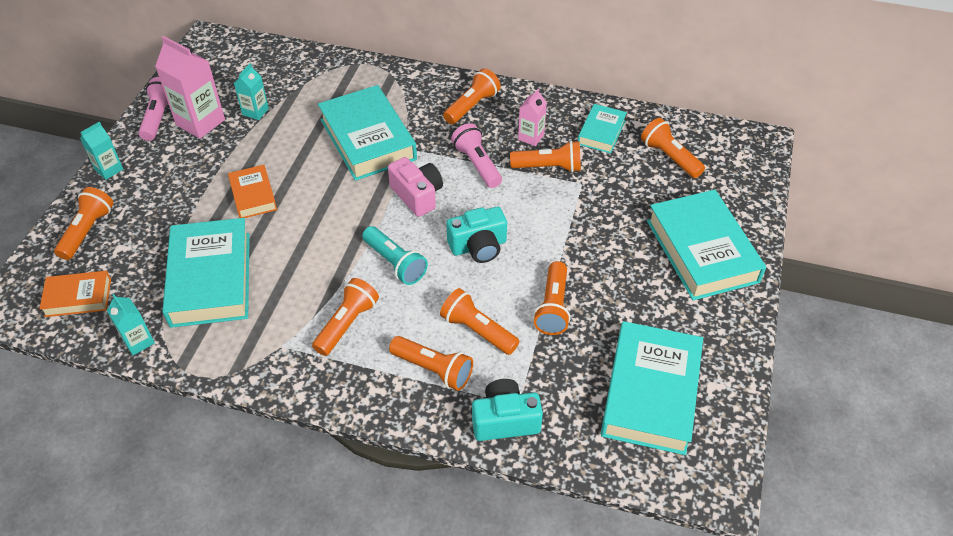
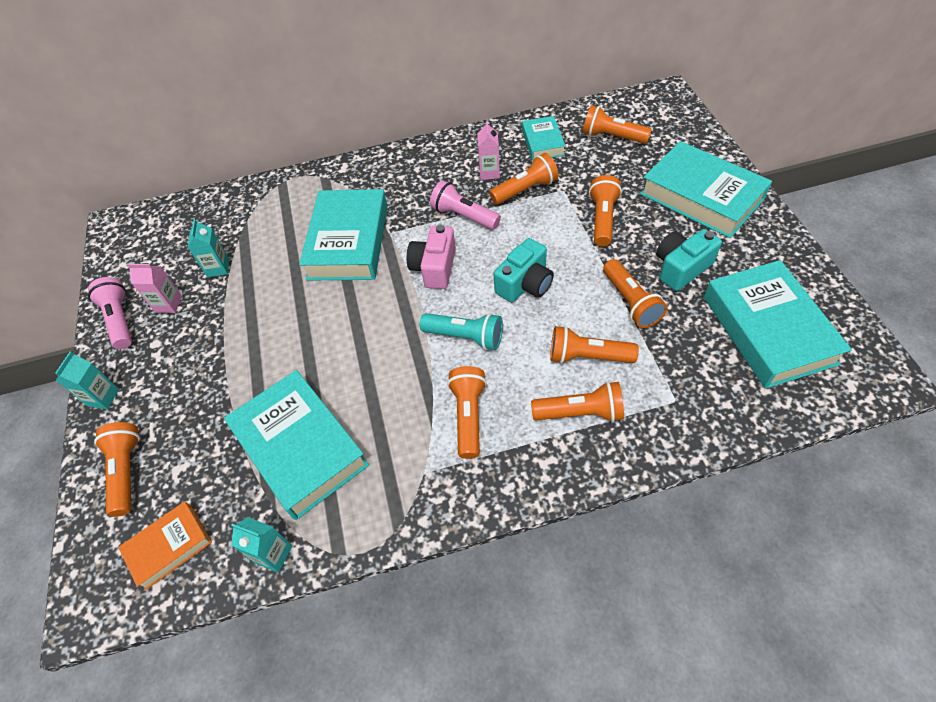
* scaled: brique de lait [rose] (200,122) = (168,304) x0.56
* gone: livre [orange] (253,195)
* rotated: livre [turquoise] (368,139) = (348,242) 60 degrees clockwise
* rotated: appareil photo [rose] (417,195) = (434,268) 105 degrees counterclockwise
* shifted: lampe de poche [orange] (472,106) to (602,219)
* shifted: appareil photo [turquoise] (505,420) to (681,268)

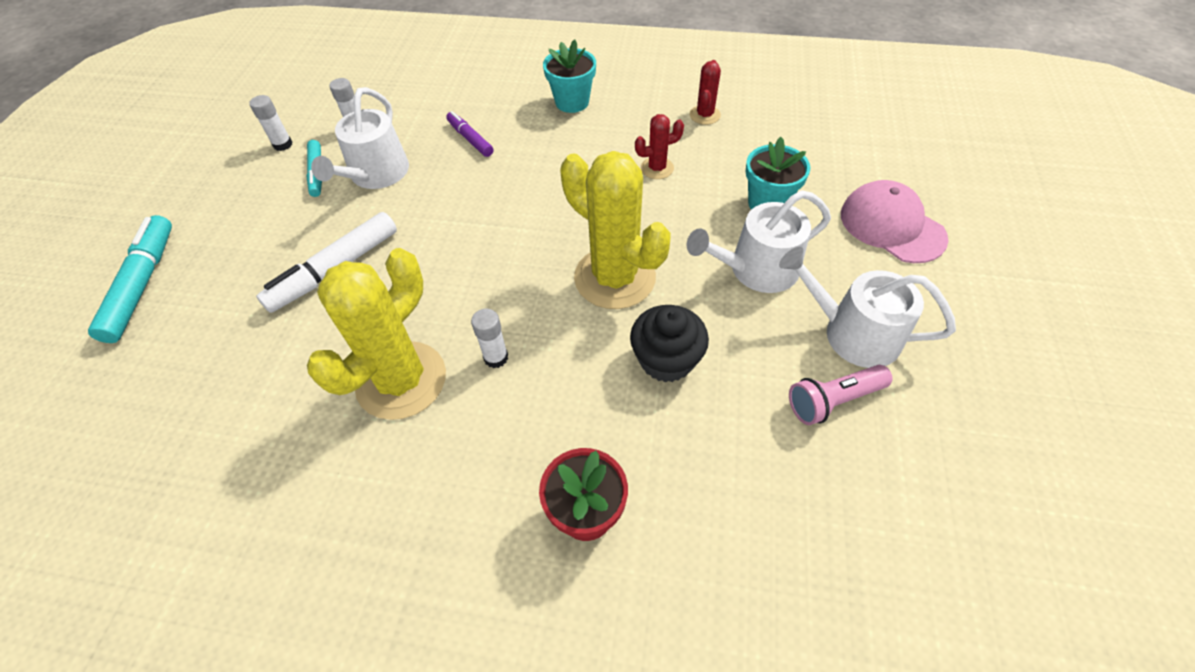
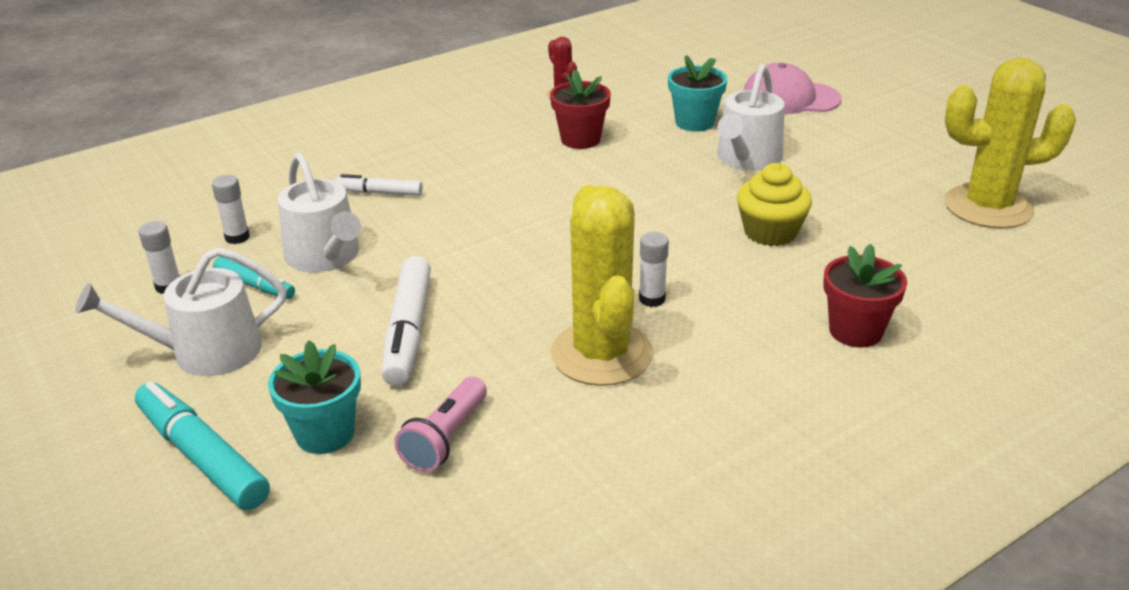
* repainted: feutre [violet] (470,139) to feutre [blanc] (379,193)
* shifted: pot de fleurs [turquoise] (572,102) to (325,433)
* shifted: cactus [jaune] (614,278) to (988,207)
* repainted: muffin [noir] (666,359) to muffin [jaune] (770,232)
* swapped: cactus [rouge] (657,168) to pot de fleurs [rouge] (580,139)
* shifted: arrosoir [blanc] (852,333) to (205,352)
* shifted: lampe de poche [rose] (833,400) to (445,438)

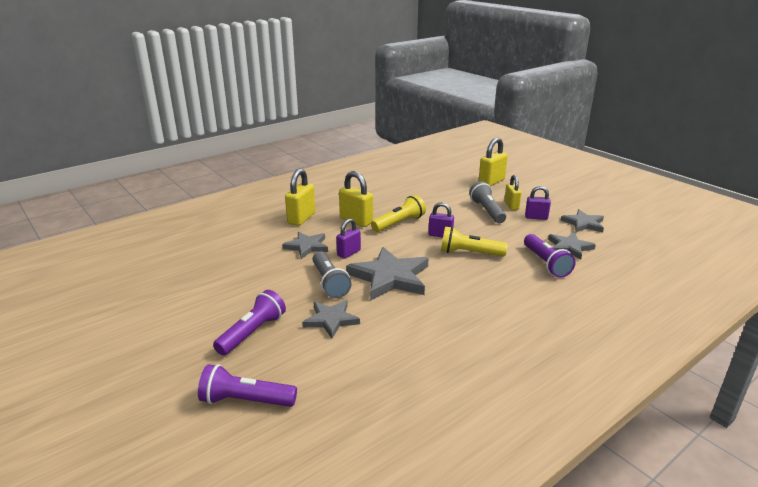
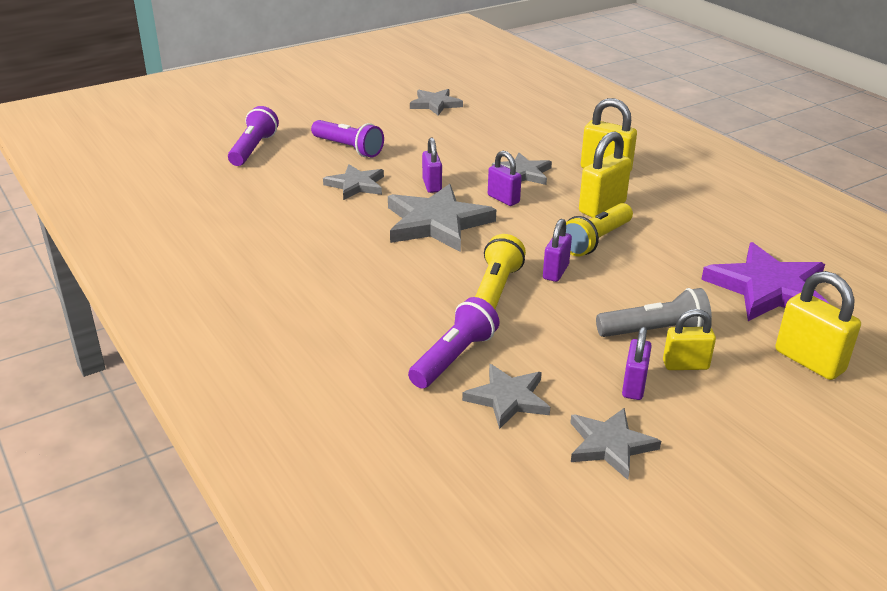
* swapped: lampe de poche [gris] (329,283) to cadenas [violet] (432,185)
* rotated: lampe de poche [jaune] (399,223) = (596,240) 75 degrees clockwise
* rotated: lampe de poche [violet] (545,263) = (454,358) 135 degrees clockwise
* new: étoile [gris] (435,104)
* new: étoile [violet] (768,289)

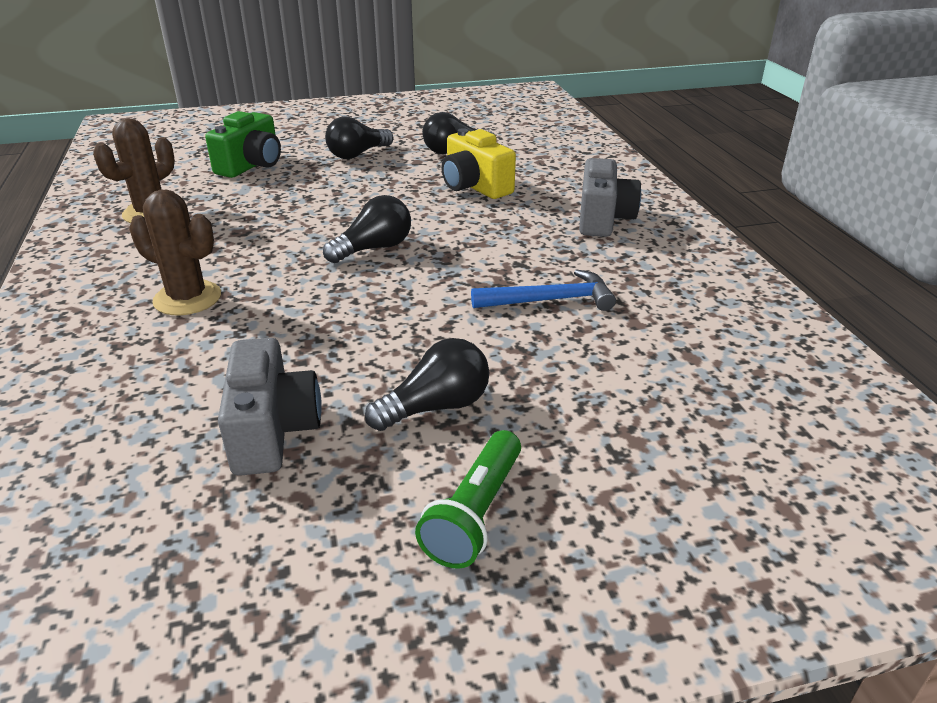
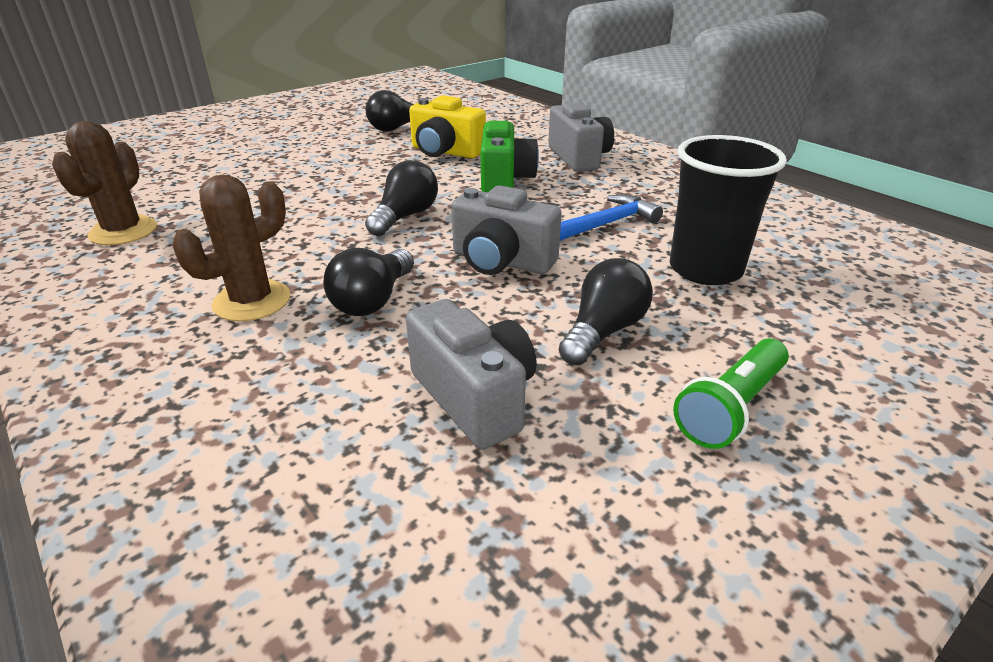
* rotated: cactus [marron] (187,298) = (252,301) 45 degrees counterclockwise
* shifted: appareil photo [vert] (251,165) to (505,180)
* shifted: ampoule [noir] (357,154) to (373,300)
* rotated: lampe de poche [vert] (475,513) = (731,407) 45 degrees clockwise
* new: appareil photo [gris] (501,261)
* new: gobelet [noir] (705,269)

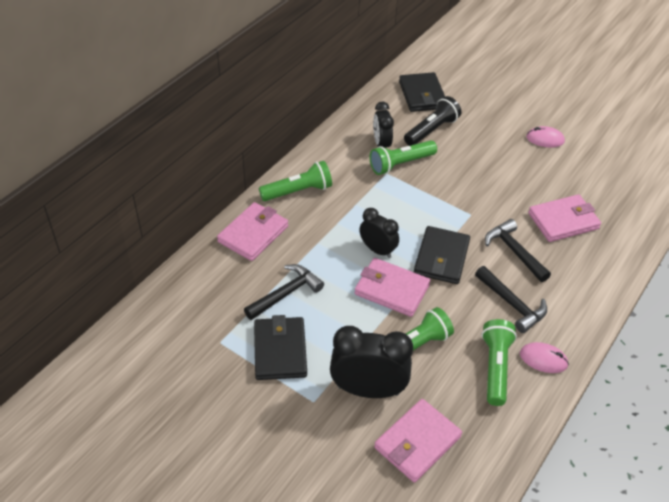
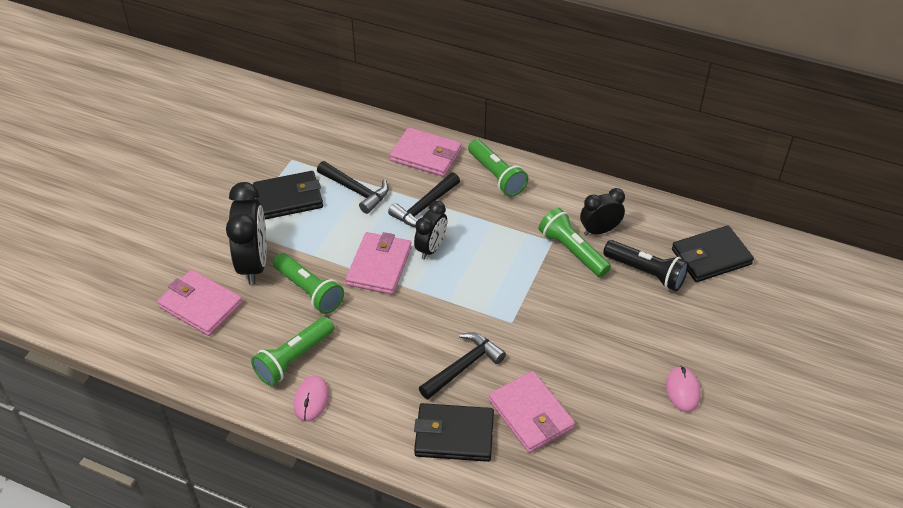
* shifted: portefeuille [noir] (441,258) to (454,435)
* shifted: marteau [noir] (512,304) to (424,207)
* rotated: lampe de poche [vert] (495,367) = (294,359) 135 degrees clockwise

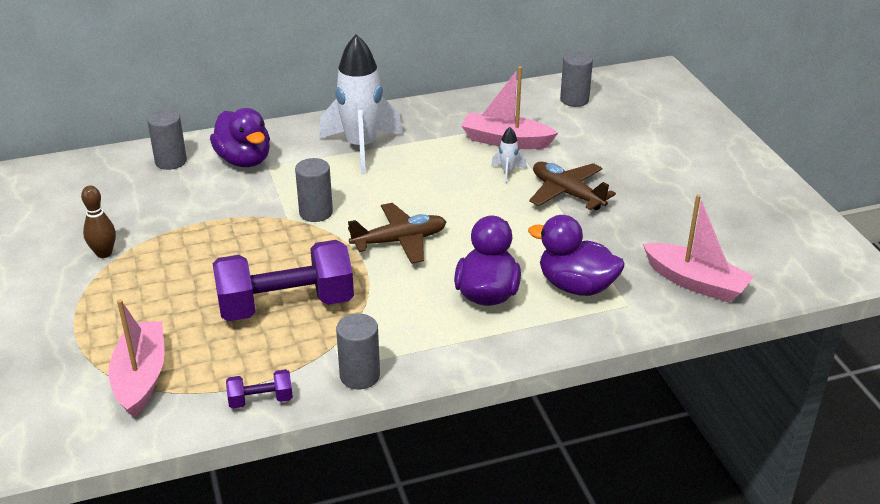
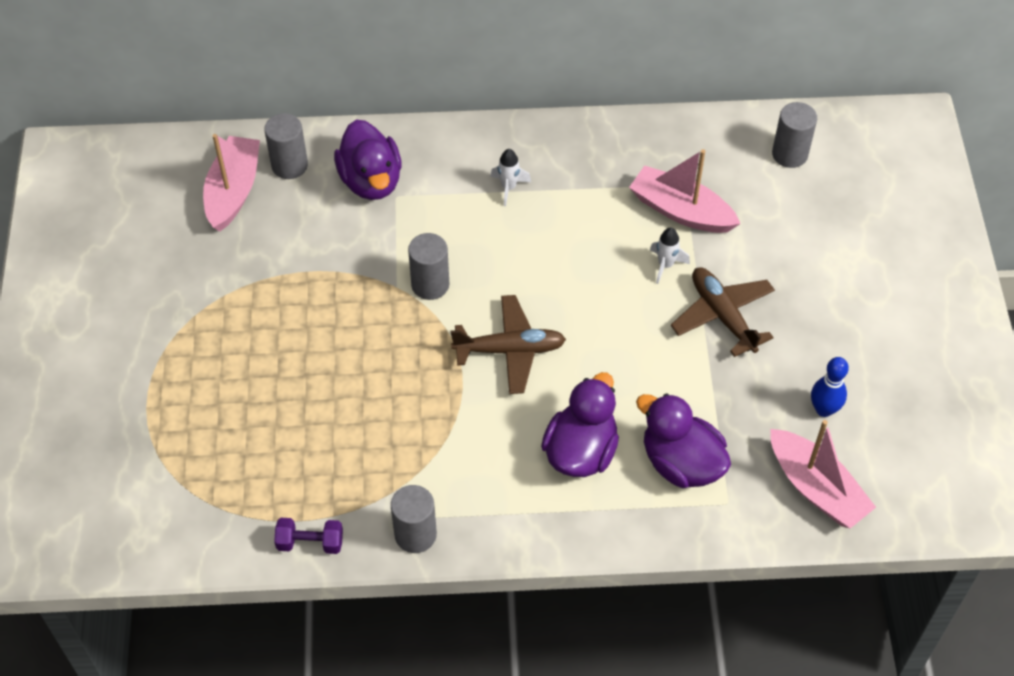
* gone: quille [marron] (104,253)
* shifted: bateau [rose] (141,377) to (233,191)
* gone: haltère [violet] (286,305)
* scaled: fusée [blanc] (361,148) = (508,187) x0.41
* new: quille [bleu] (824,409)

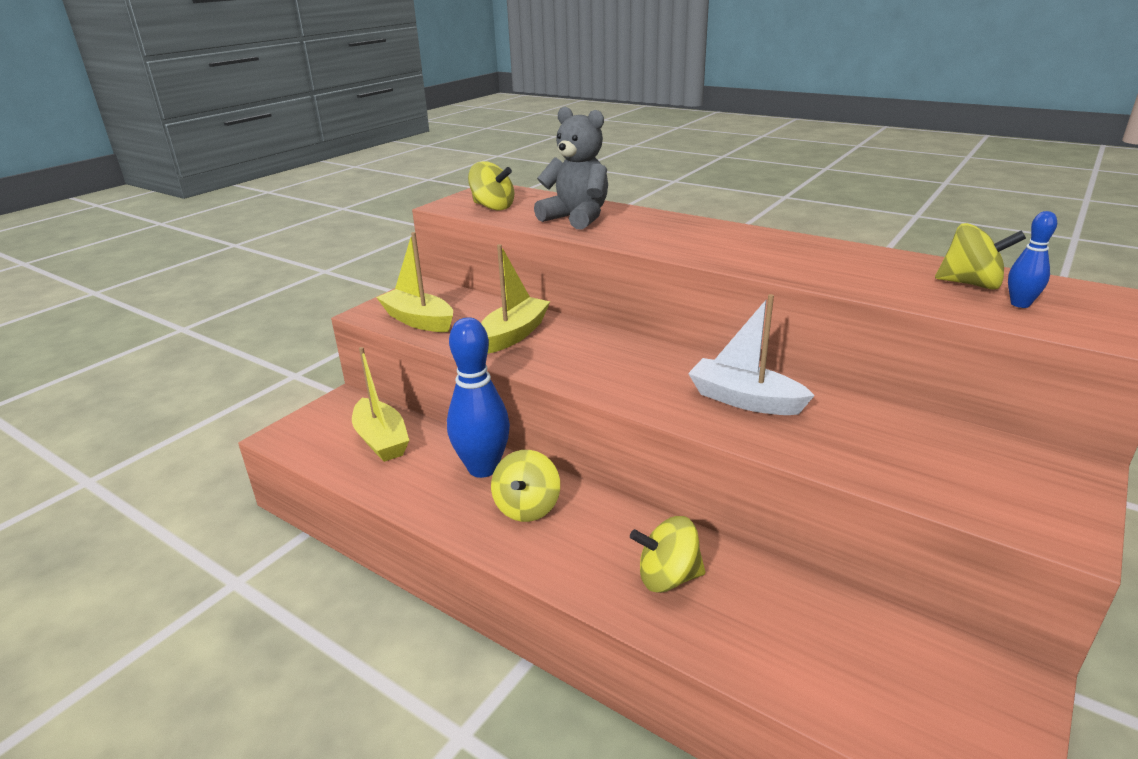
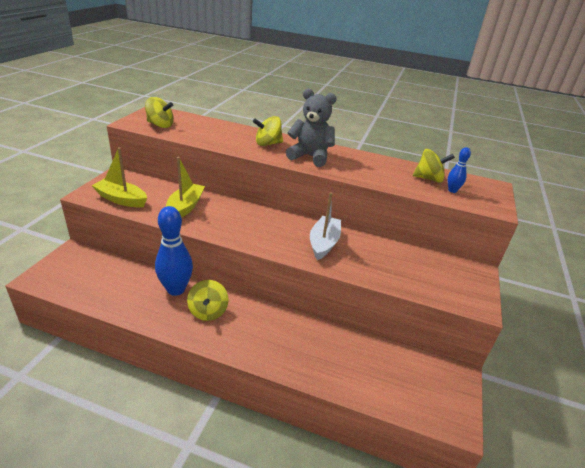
* gone: bateau [jaune] (381,440)
* shifted: ours en peluche [gris] (576,218) to (310,157)
* shifted: toupie [jaune] (668,577) to (268,144)
* rotated: bateau [blanc] (745,400) = (324,243) 90 degrees clockwise

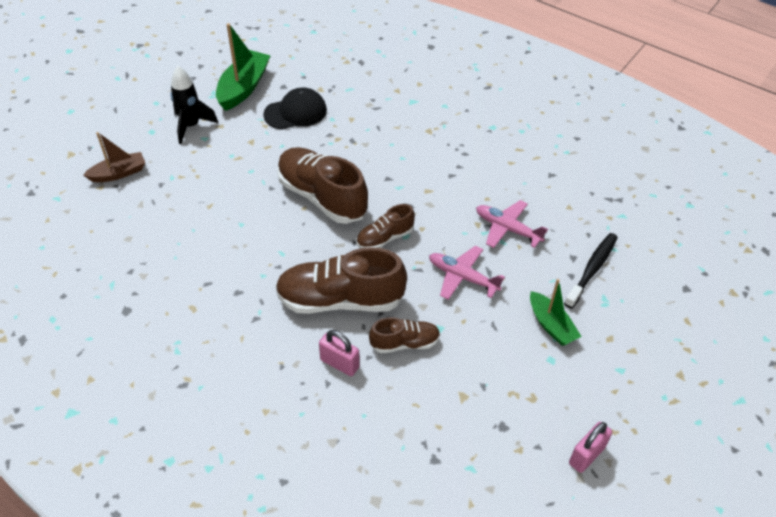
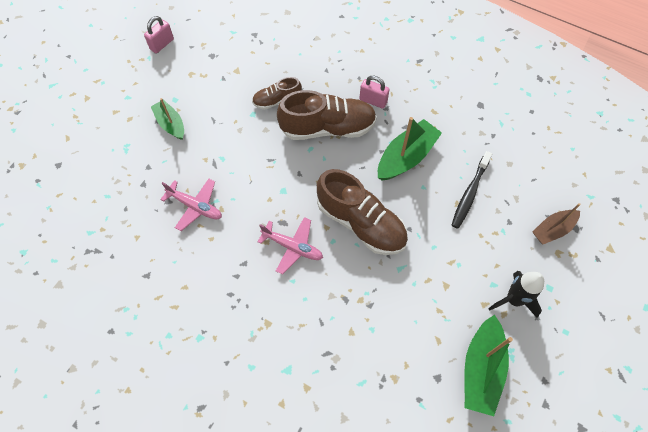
* gone: casquette [noir] (295,112)
* shifted: cadenas [rose] (339,363) to (373,101)
* gone: chaussure [marron] (385,238)
* shifted: avion [rose] (462,277) to (293,247)
* shifted: brosse à dents [noir] (592,269) to (470,193)
* new: bateau [vert] (406,157)

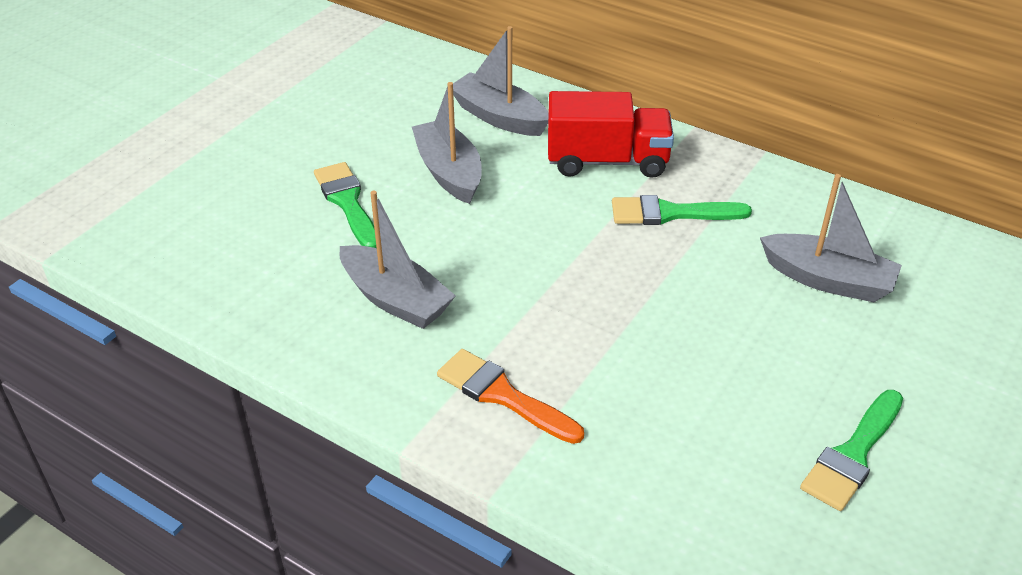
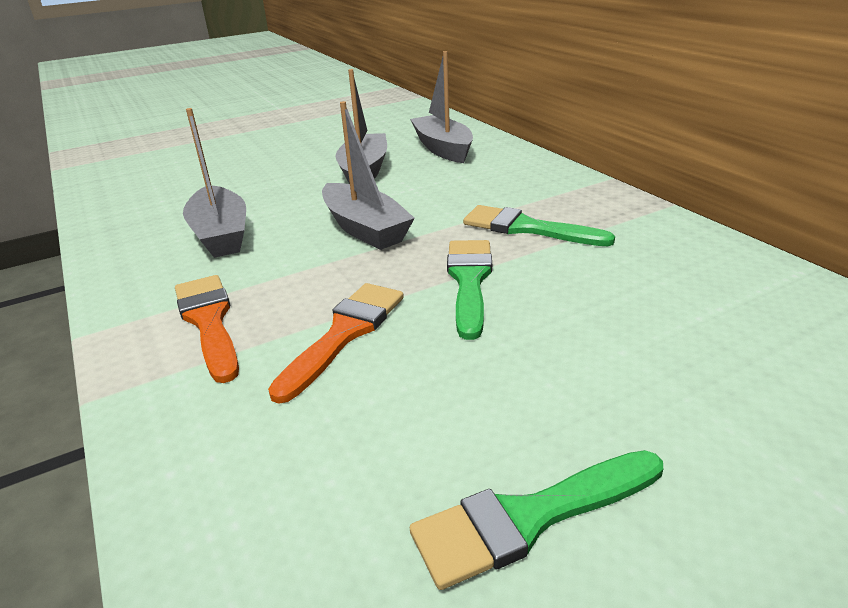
* shifted: pinceau [vert] (347,202) to (469,281)
* gone: camion [rouge] (607,161)
* shifted: bateau [gris] (828,280) to (365,229)
* new: pinceau [orange] (344,334)

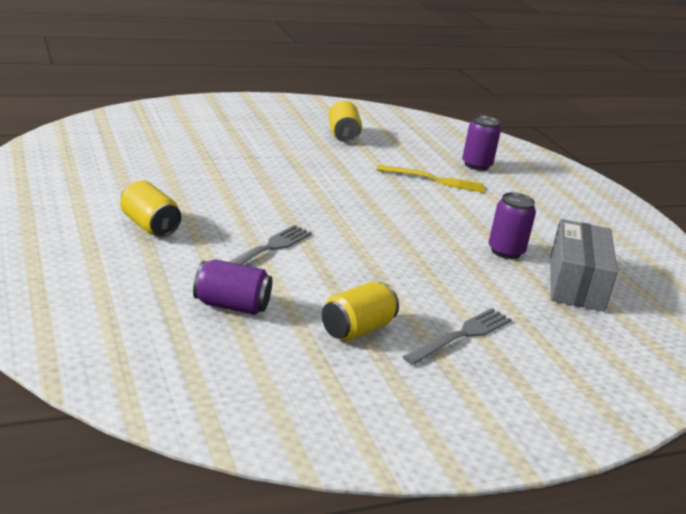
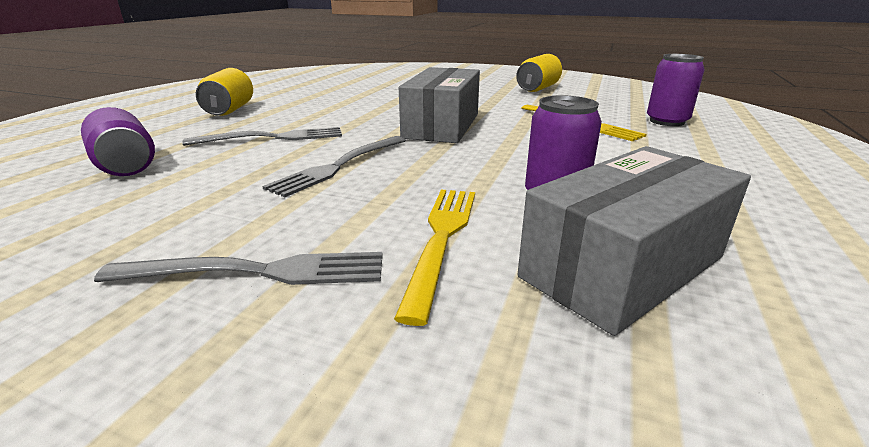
* gone: canette [jaune] (357,329)
* new: fourchette [gris] (338,167)
* new: fourchette [jaune] (442,237)
* new: boîte [gris] (442,126)

